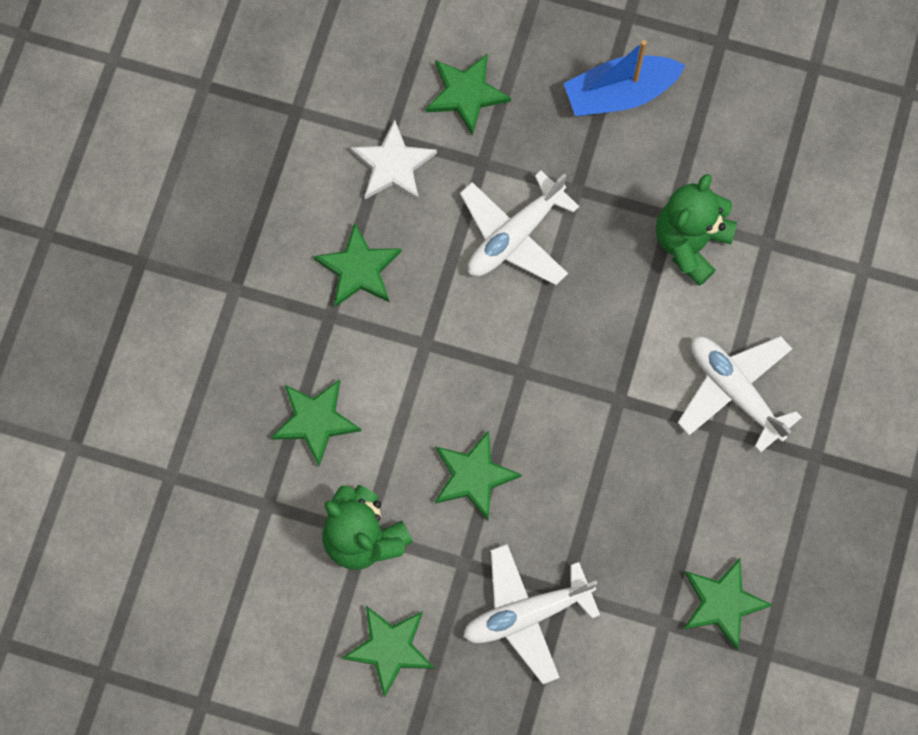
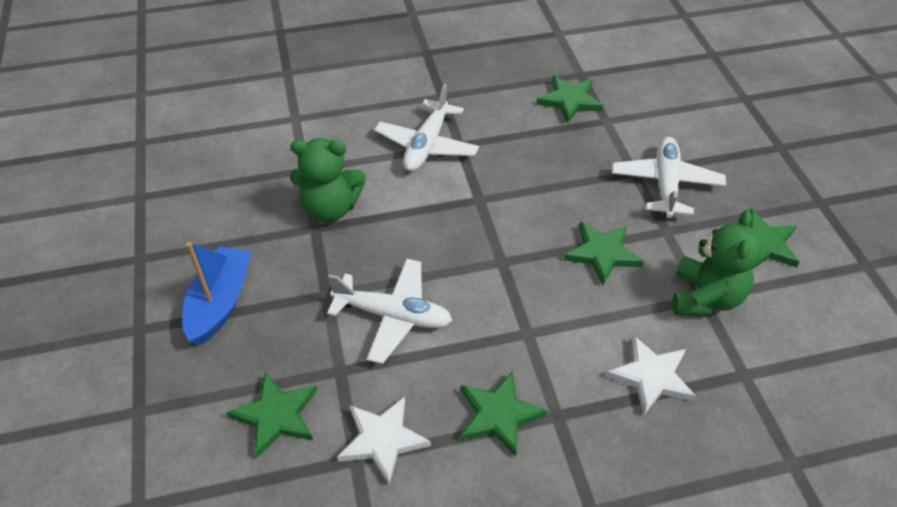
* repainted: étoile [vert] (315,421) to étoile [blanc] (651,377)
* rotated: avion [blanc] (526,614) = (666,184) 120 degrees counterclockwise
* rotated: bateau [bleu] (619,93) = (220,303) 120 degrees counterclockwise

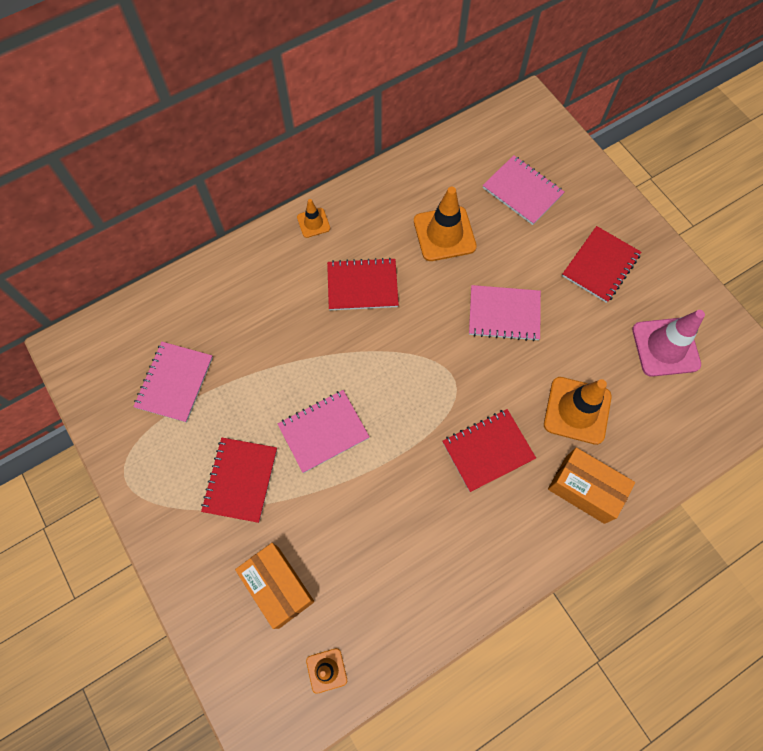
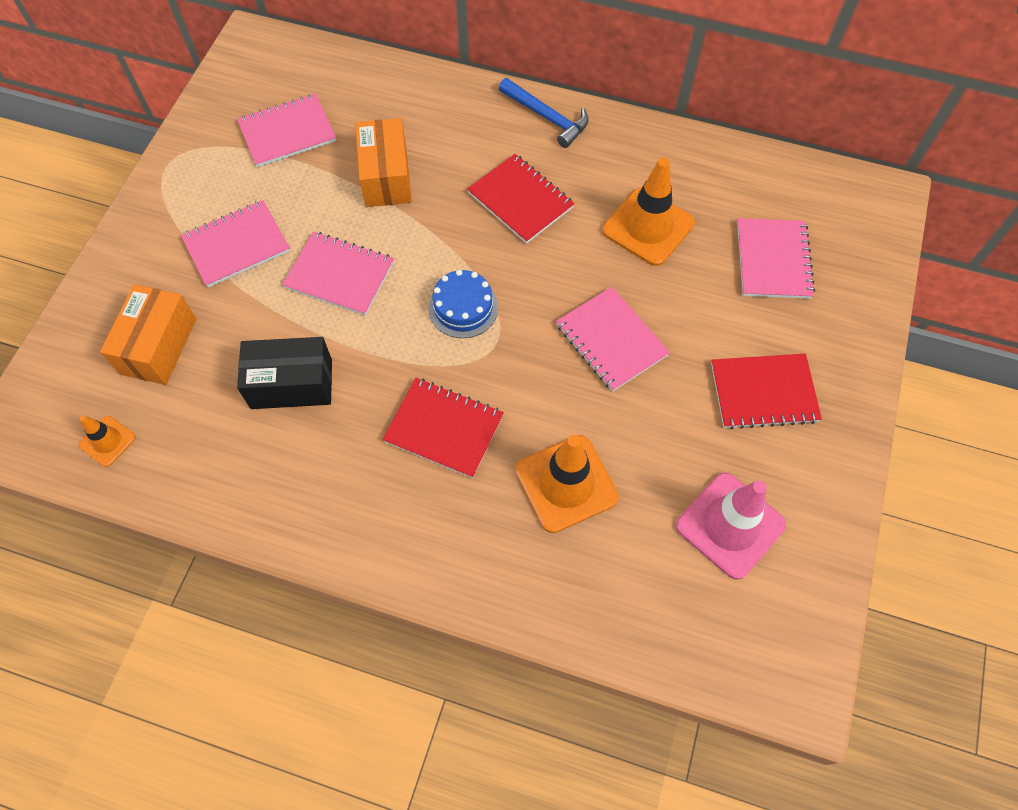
* repainted: carnet [rouge] (240,480) to carnet [rose] (237,245)
* swapped: cône de chantier [orange] (313,223) to marteau [bleu] (547,117)
* shifted: boîte [orange] (584,489) to (386,177)
* new: boîte [noir] (291,384)
* new: gâteau [bleu] (463,307)

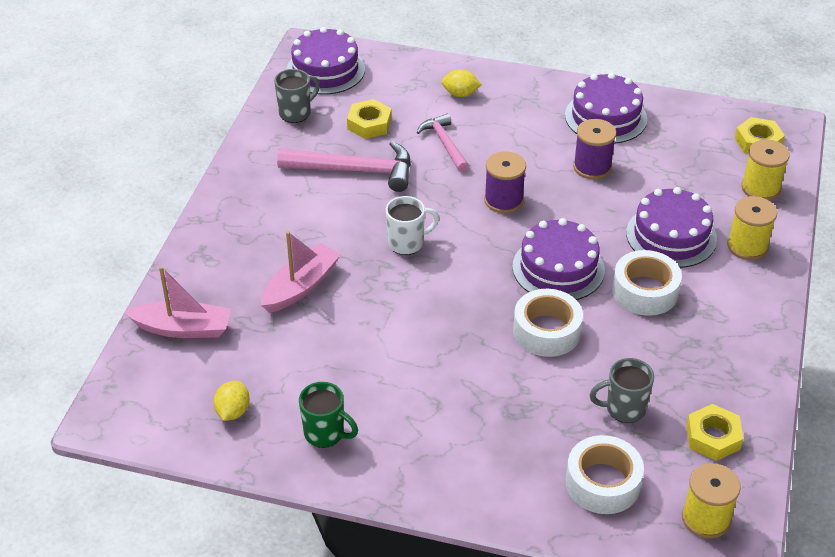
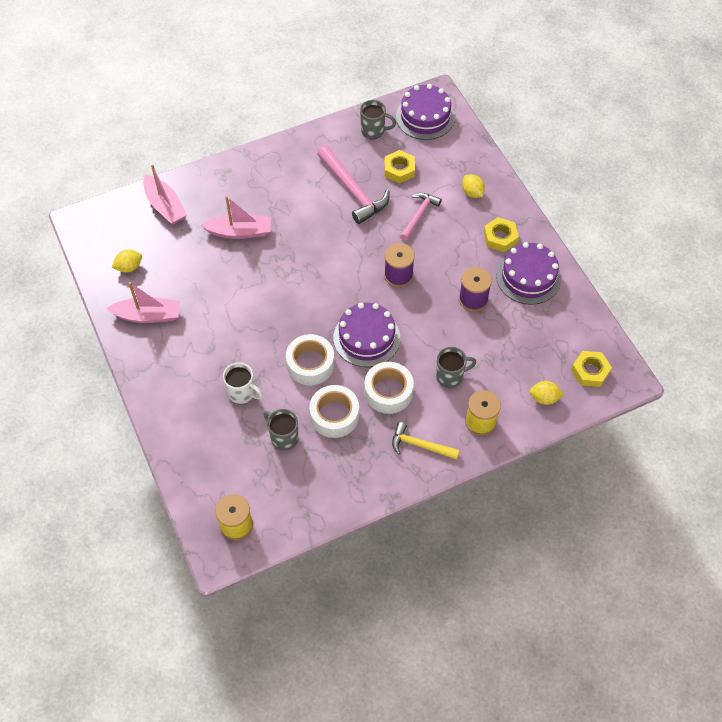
* swapped: tasse [vert] (325,434) to bateau [rose] (148,315)
* shifted: tasse [blanc] (407,243) to (242,393)
* shifted: ruban adhésif [blanc] (603,483) to (334,415)
* swapped: gâteau [violet] (671,236) to tasse [gris] (450,376)
* shifted: écrou [jaune] (713,437) to (500,237)
* swapped: bobine [jaune] (760,188) to citron [jaune] (544,398)
* new: marteau [jaune] (420,445)

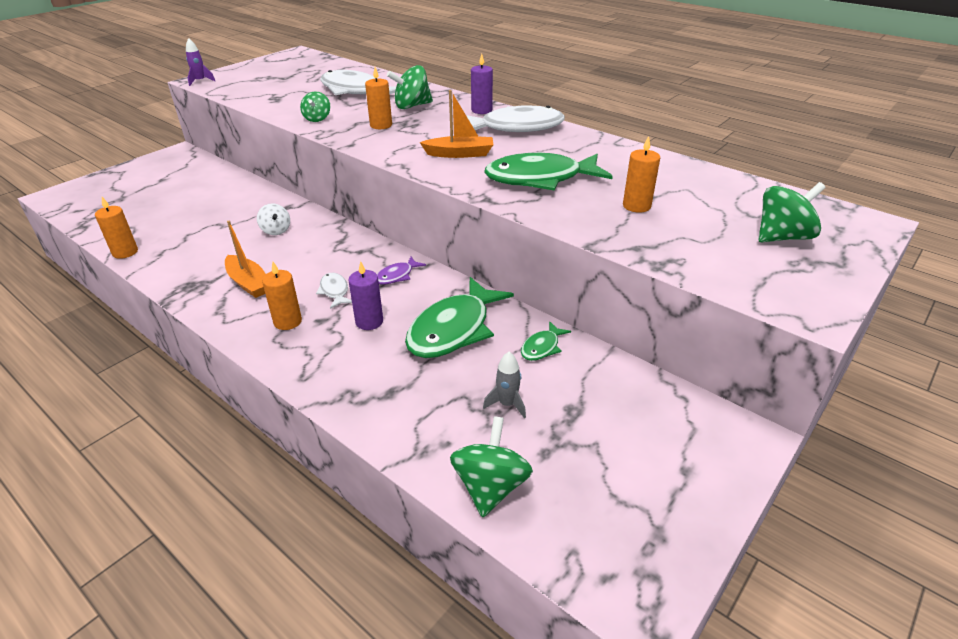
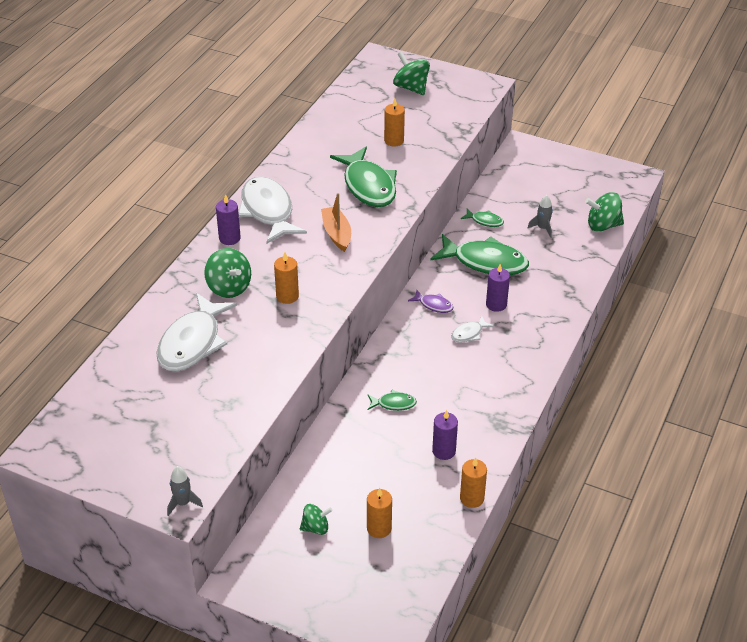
* repainted: fusée [violet] (200,81) to fusée [gris] (183,503)
* gone: bateau [orange] (249,283)
* swapped: toupie [blanc] (276,230) to poisson [vert] (393,404)
* shifted: bougie [orange] (287,321) to (379,528)
* shifted: toupie [vert] (317,119) to (315,528)
* new: bougie [violet] (444,451)

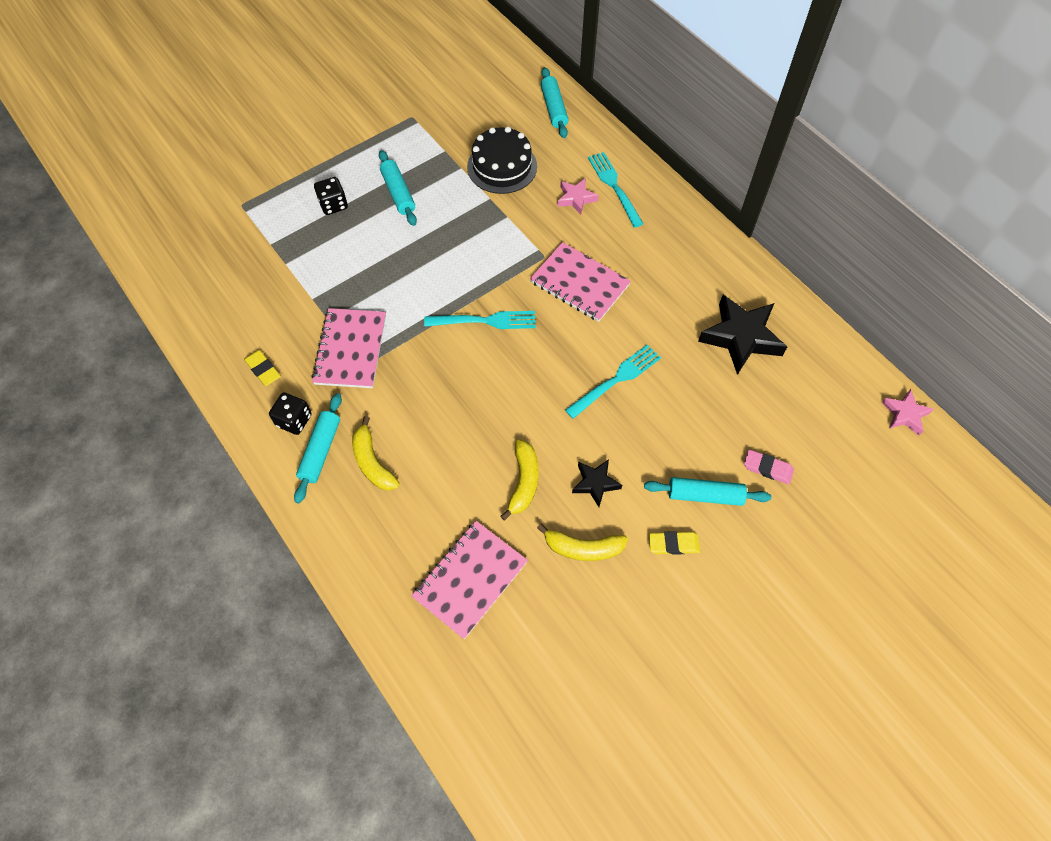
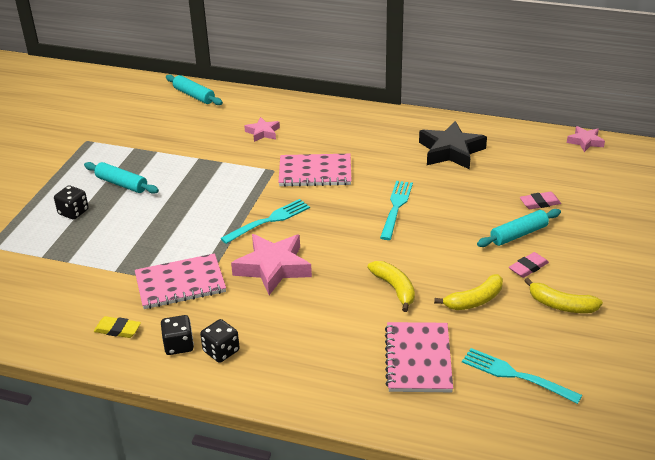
* swapped: rouleau à pâtisserie [turquoise] (320,451) to dé [noir] (221,351)
* rotated: carnet [rose] (350,349) = (180,284) 75 degrees counterclockwise
* shifted: banane [jaune] (372,462) to (561,305)
* gone: gâteau [noir] (502,167)
* gone: étoile [noir] (595,483)
* shifted: fourchette [turquoise] (614,187) to (516,375)
* repainted: gomme [jaune] (673,544) to gomme [rose] (528,267)
* new: étoile [rose] (273,268)

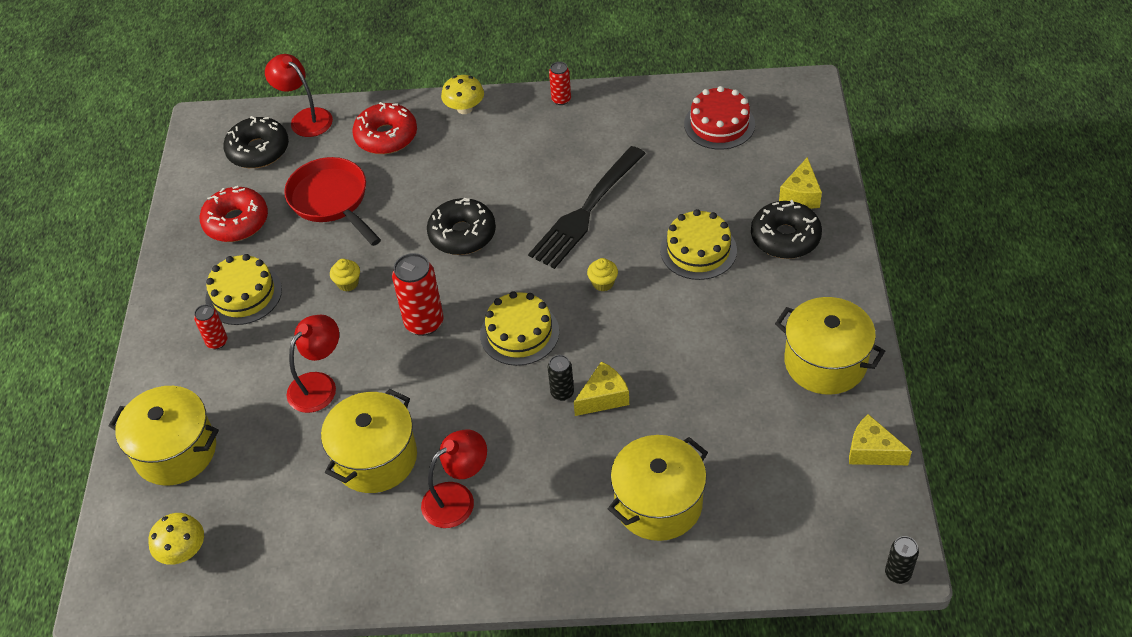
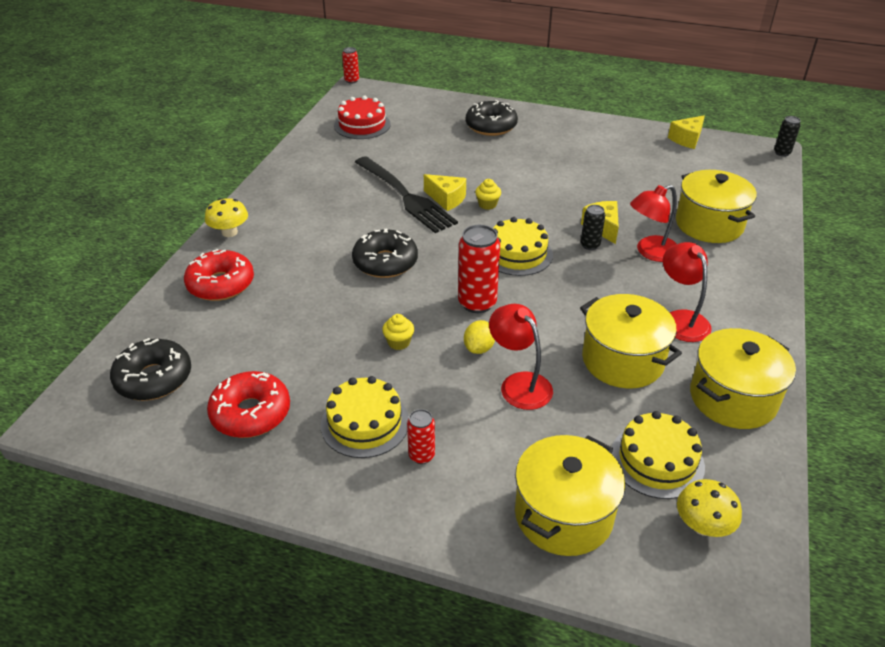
* shifted: lampe [rouge] (305,118) to (650,252)
* gone: poêle [rouge] (331,201)
* shifted: canette [rouge] (561,99) to (351,80)
* shifted: gâteau [jaune] (698,250) to (657,460)
* shifted: marmite [jaune] (825,362) to (733,398)
* shifted: fromage [jaune] (801,195) to (446,199)
* new: citron [jaune] (479,348)

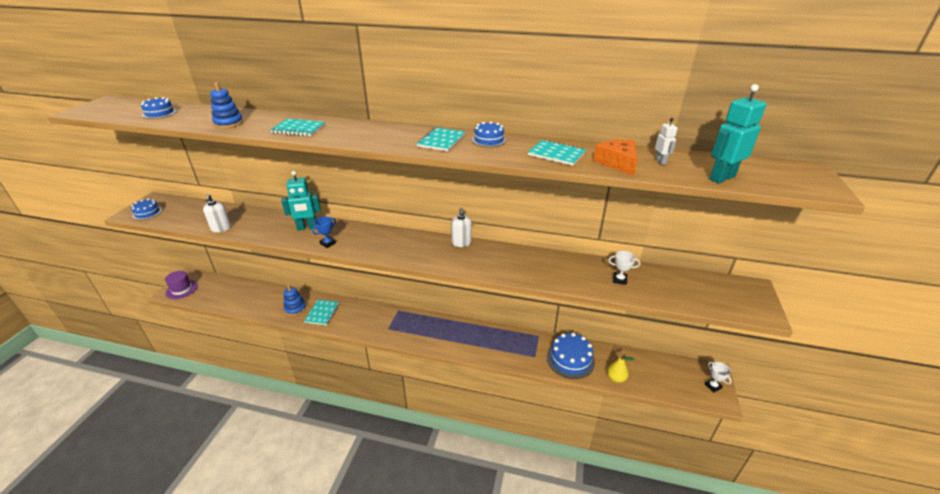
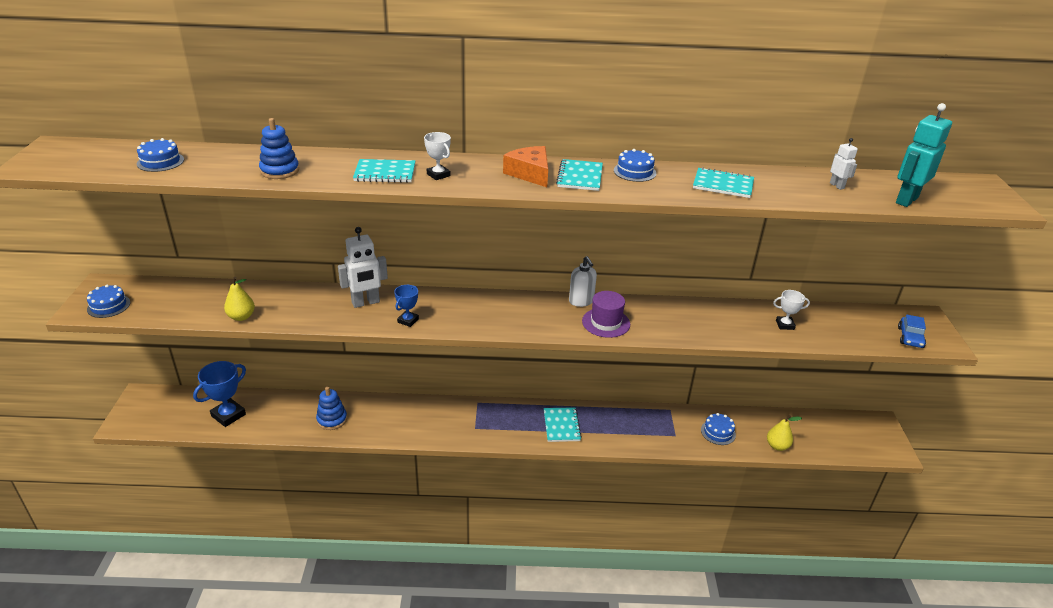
* shifted: chapeau [violet] (182,289) to (606,322)
* swapped: distributeur de savon [blanc] (221,228) to poire [jaune] (241,317)
* repainted: robot [turquoise] (307,228) to robot [blanc] (365,303)
* shifted: carnet [turquoise] (322,313) to (561,425)
* scaled: gâteau [bleu] (570,359) = (718,432) x0.58
* shifted: fromage [orange] (617,163) to (530,173)
* shifted: trophée [blanc] (712,386) to (438,175)
* new: trophée [bleu] (228,415)
* new: voiture [bleu] (910,337)

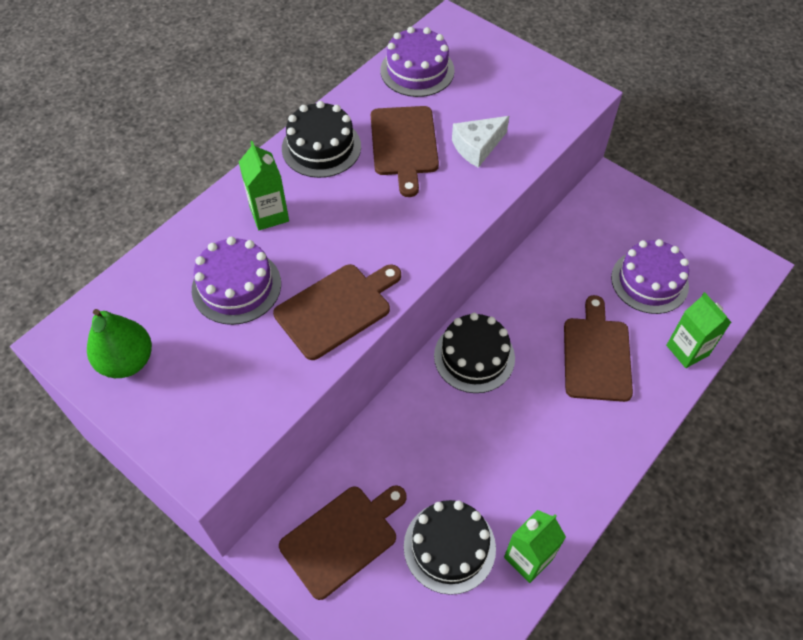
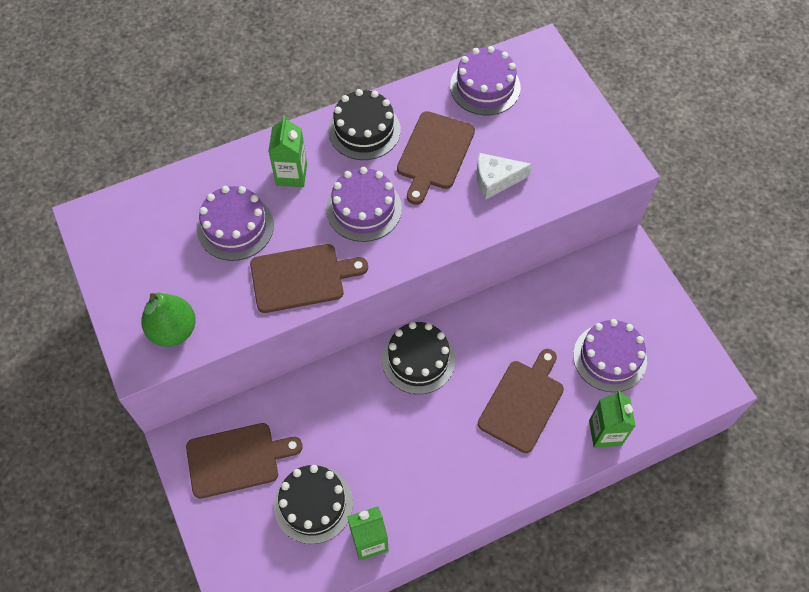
* shifted: poire [vert] (127,361) to (173,330)
* new: gâteau [violet] (364,209)

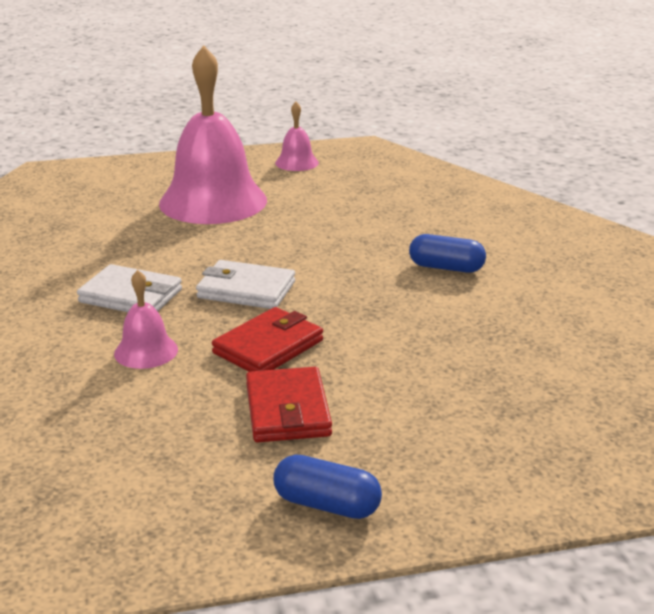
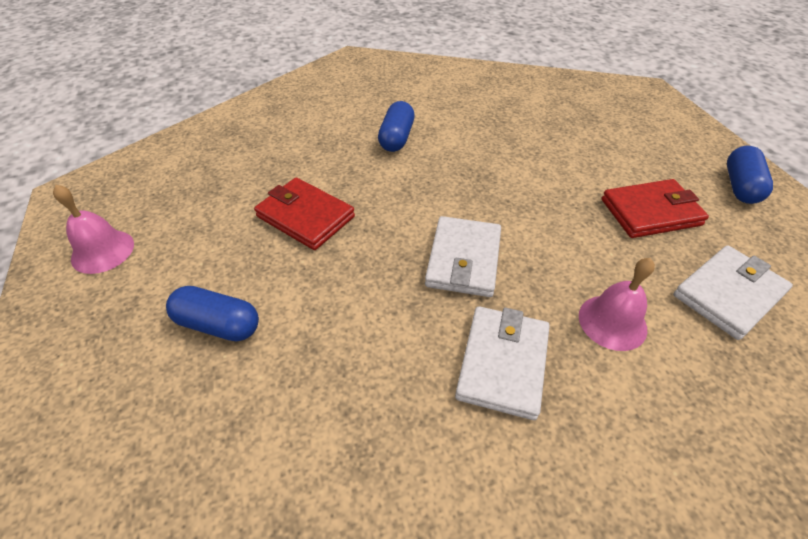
* swapped: cloche [rose] (213,201) to gélule [bleu] (218,324)
* shifted: portefeuille [rouge] (268,347) to (305,217)
* new: portefeuille [blanc] (728,294)

